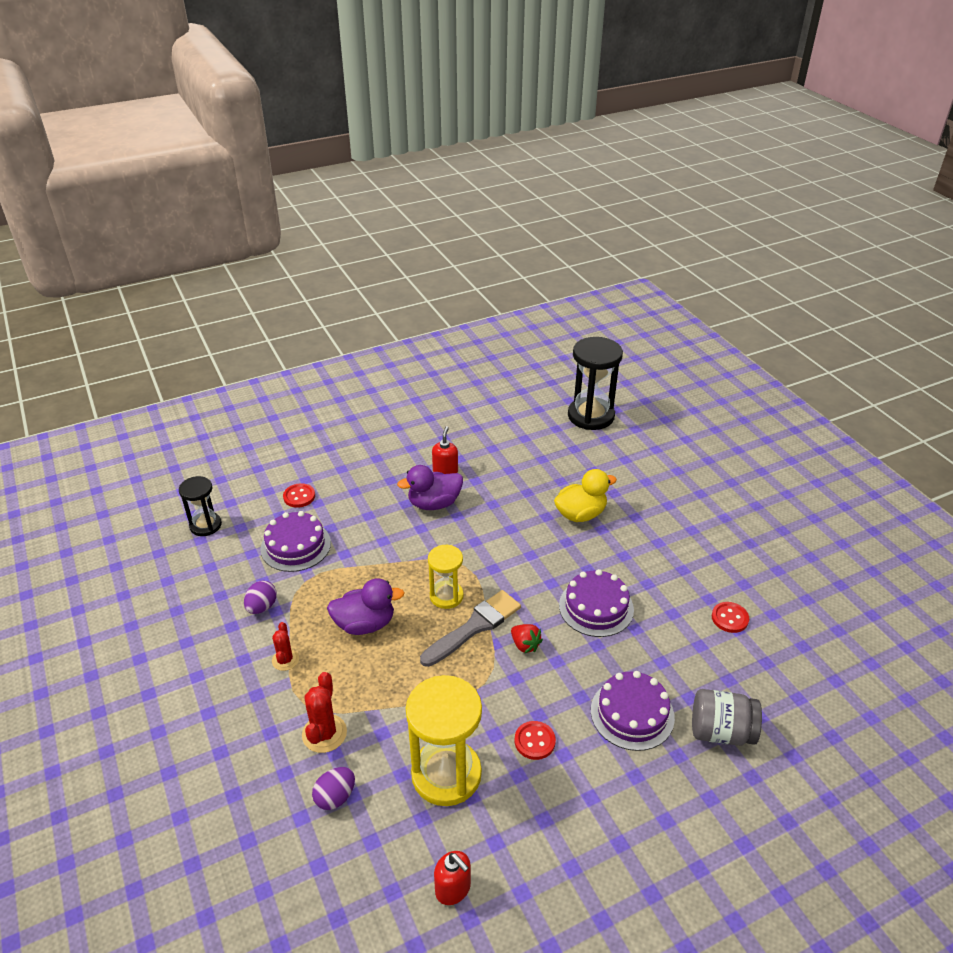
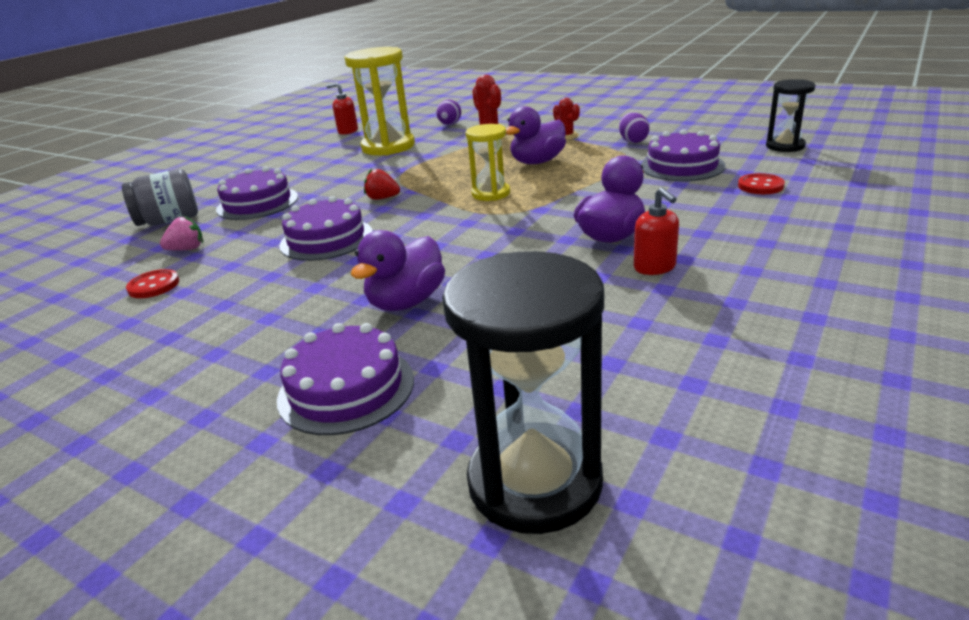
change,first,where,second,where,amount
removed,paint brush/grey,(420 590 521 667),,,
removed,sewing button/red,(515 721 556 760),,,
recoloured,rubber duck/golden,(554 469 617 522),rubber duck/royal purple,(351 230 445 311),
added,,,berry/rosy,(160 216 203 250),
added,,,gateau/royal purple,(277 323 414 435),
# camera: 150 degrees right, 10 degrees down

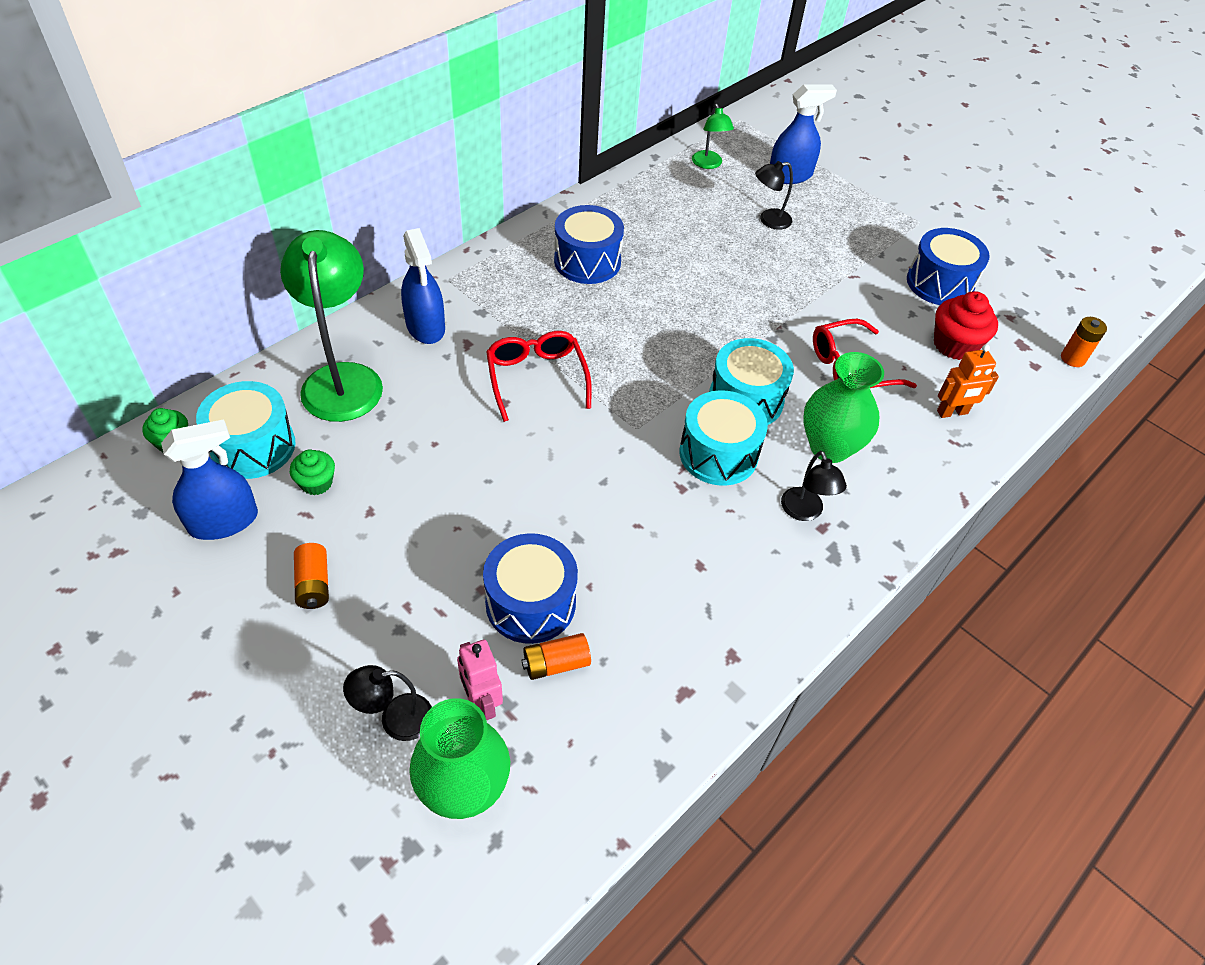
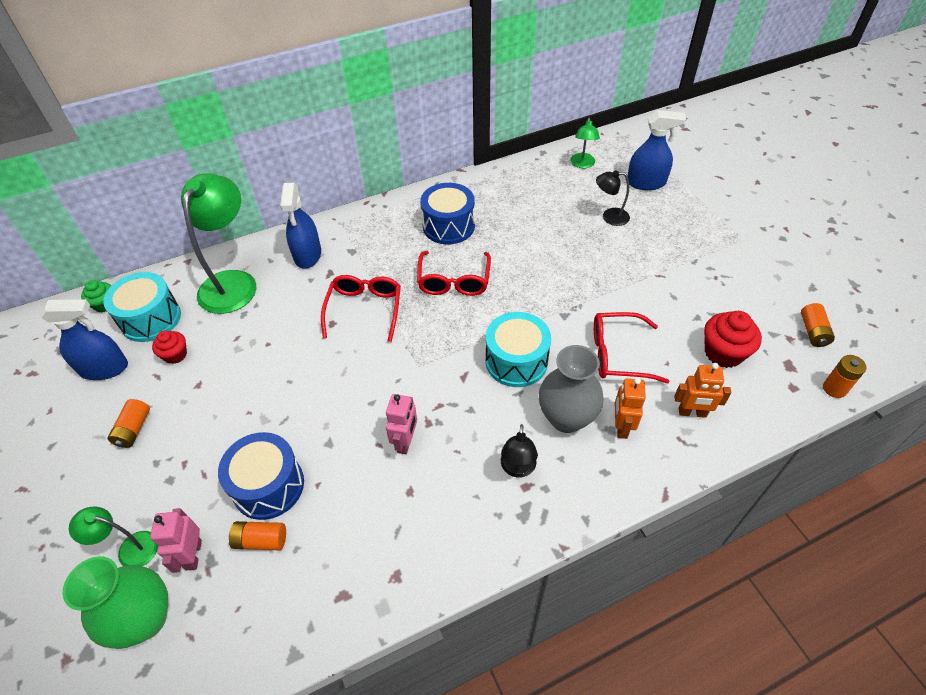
change,first,where,second,where,amount
recoloured,muffin/green,(290 449 335 495),muffin/red,(152 331 187 364),
recoloured,lamp/ebony,(343 665 432 741),lamp/green,(69 506 158 566),
removed,drum/turquoise,(679 390 768 486),,,
recoloured,tall vase/green,(803 352 884 463),tall vase/grey,(539 345 604 433),
removed,drum/blue,(907 228 990 305),,,
added,,,toy robot/rosy,(386 394 417 454),
added,,,spectacles/red,(417 251 491 296),
added,,,toy robot/bright orange,(615 378 646 439),
added,,,battery/bright orange,(801 303 835 347),
# camera: 25 degrees right, 0 degrees up

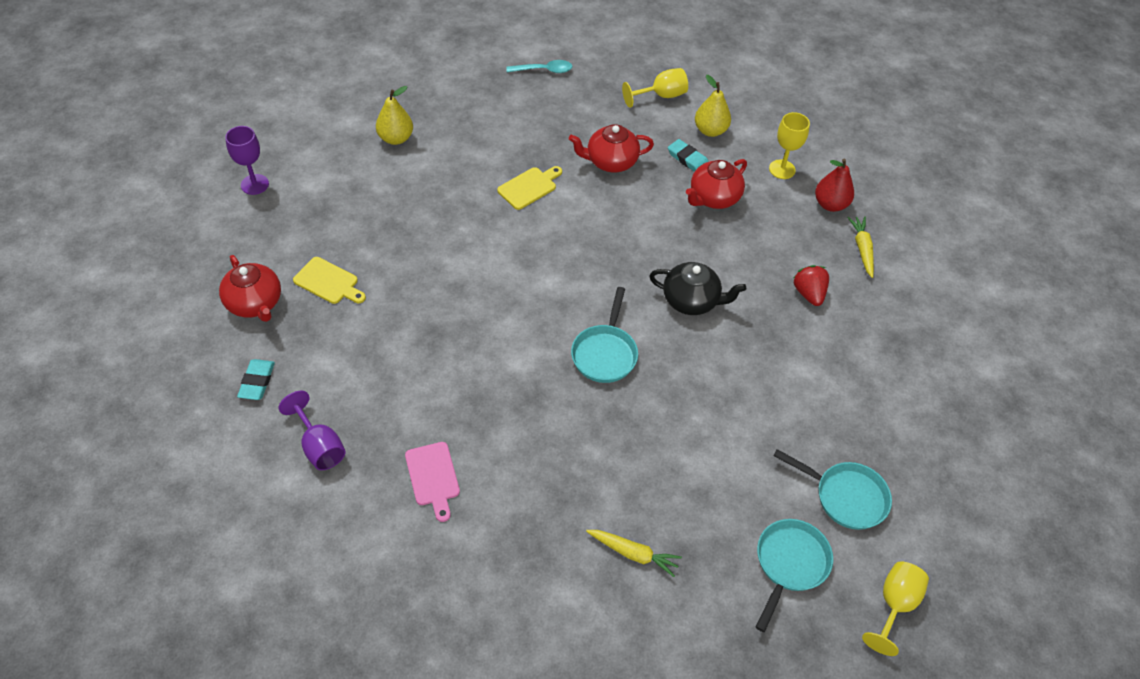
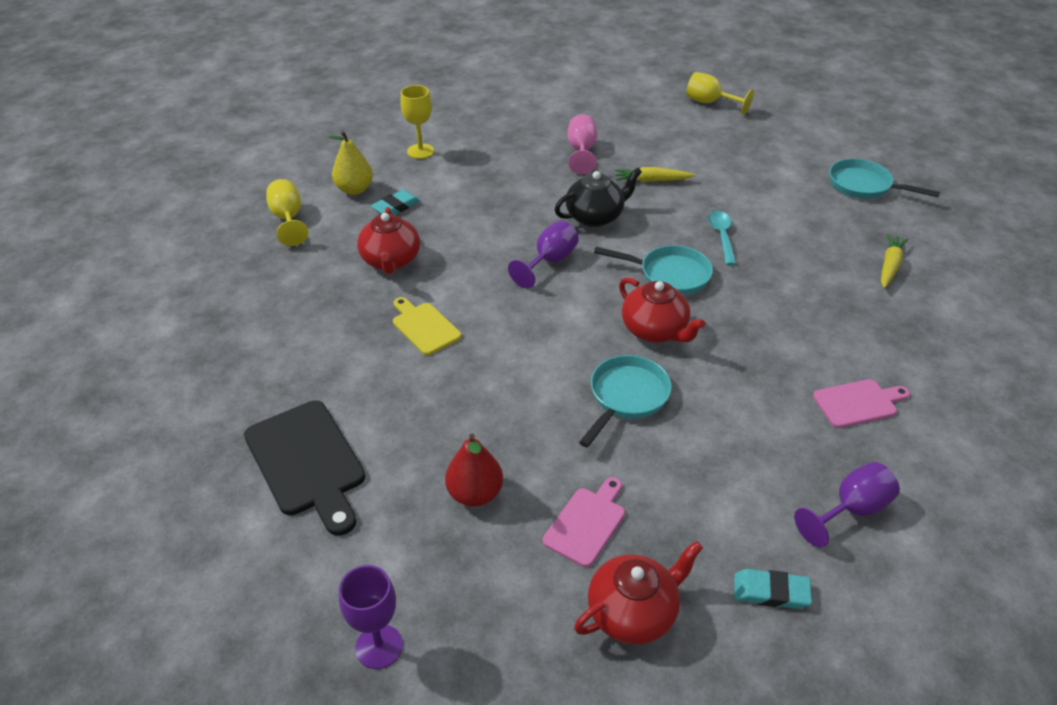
change,first,where,second,where,amount
recoloured,chopping board/golden,(293 257 366 304),chopping board/rosy,(543 477 625 567),
replaced,pear fruit/golden,(376 86 413 145),chopping board/ebony,(244 400 365 536),
moved,spoon/turquoise,(506 60 572 73),,(708 211 736 265),
turned,china teapot/ebony,(649 262 747 315),,(555 168 642 227),45 degrees clockwise
moved,china teapot/red,(686 159 747 209),,(619 277 705 342),
moved,pan/turquoise,(774 449 892 530),,(579 355 672 447),
replaced,berry/red,(794 265 829 306),chalice/rosy,(567 114 597 175),
moved,pear fruit/red,(815 159 854 212),,(445 434 503 507),
moved,root vegetable/golden,(847 217 874 278),,(615 167 695 182),
moved,chalice/golden,(862 562 929 656),,(686 72 754 115),
added,,,chalice/royal purple,(508 221 579 288),
# camera: 85 degrees left, 10 degrees down

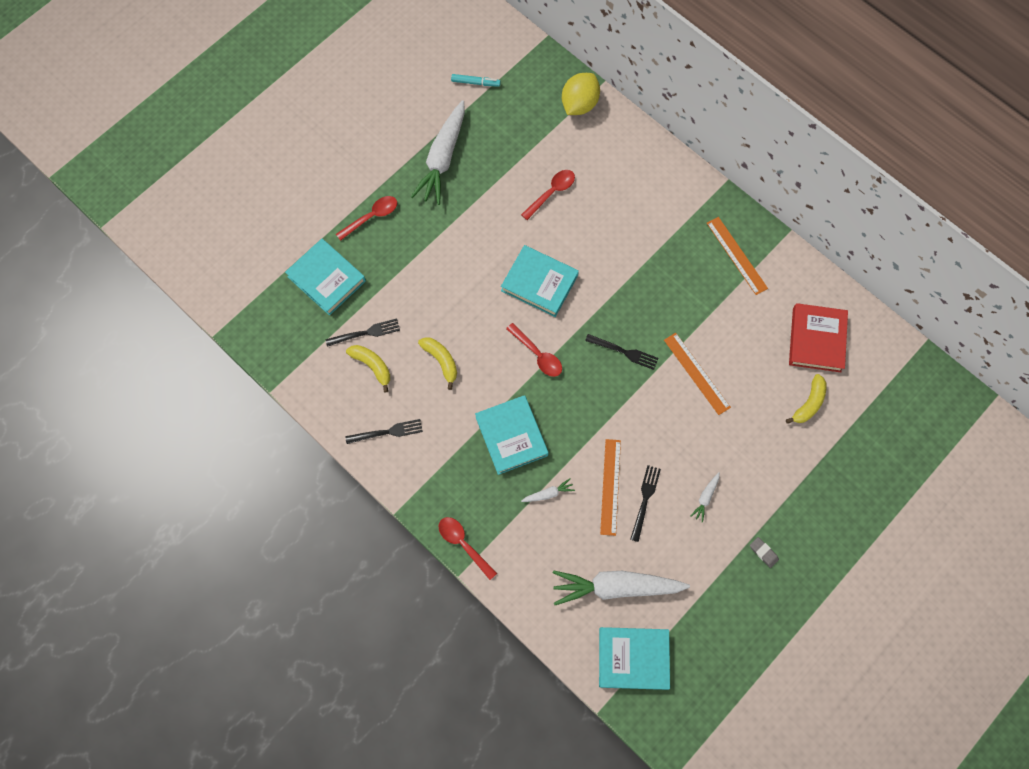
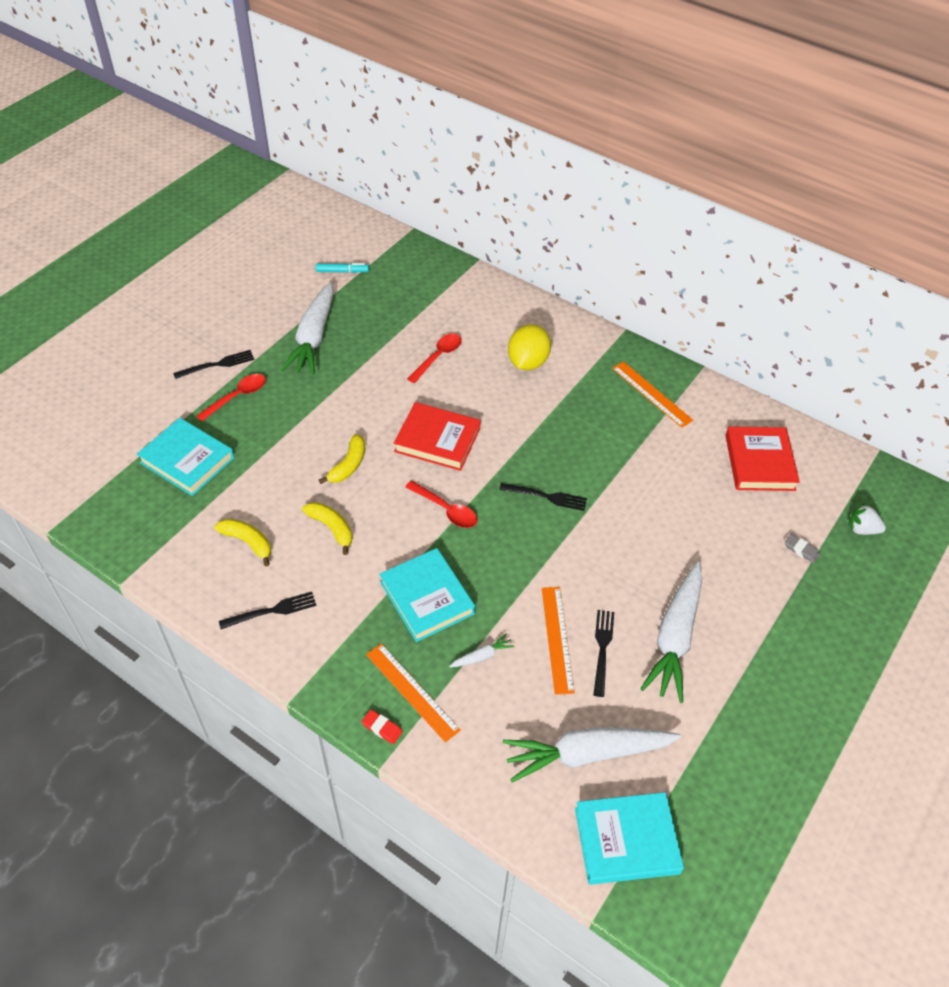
change,first,where,second,where,amount
moved,table fork/ebony,(325 318 400 347),,(173 350 254 379),
replaced,spoon/red,(439 517 497 580),pencil eraser/red,(361 710 403 744),
recoloured,book/turquoise,(501 245 579 317),book/red,(394 402 481 471),
moved,lemon/golden,(562 73 600 115),,(508 324 551 370),
moved,ruler/bright orange,(664 333 731 415),,(366 643 461 743),
resized,root vegetable/pure white,(690 472 720 523),,(641 562 702 703),x2.42
moved,pencil eraser/grey,(750 537 779 568),,(785 534 820 563),
moved,banana/golden,(786 374 827 424),,(319 434 365 484),
added,,,berry/pure white,(849 504 886 535),
# camera: 10 degrees left, 20 degrees down

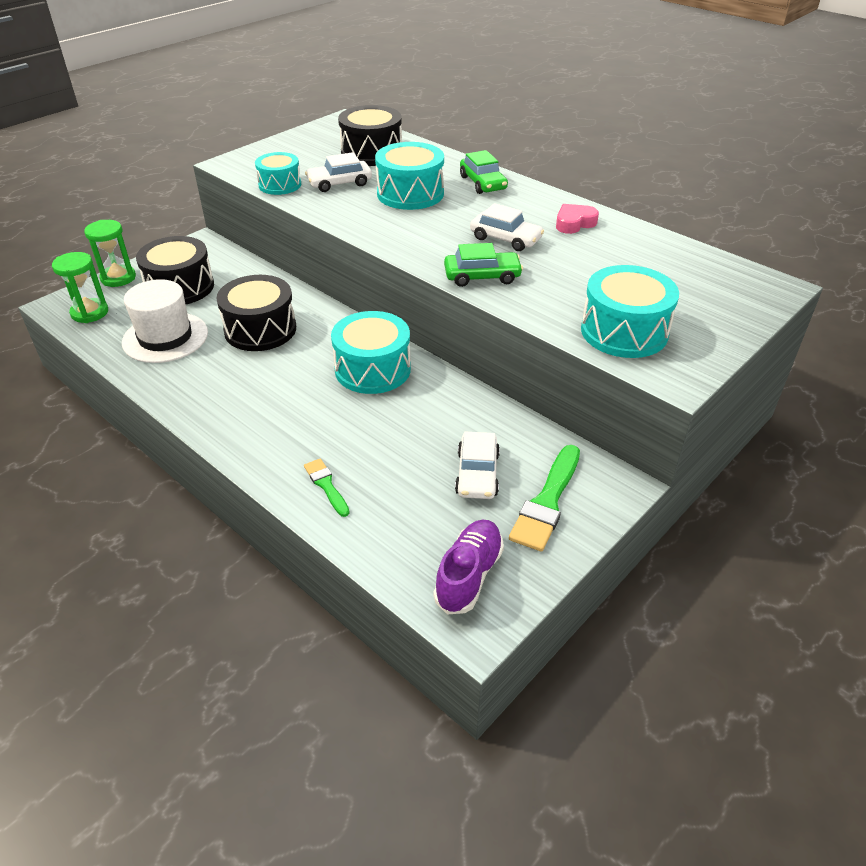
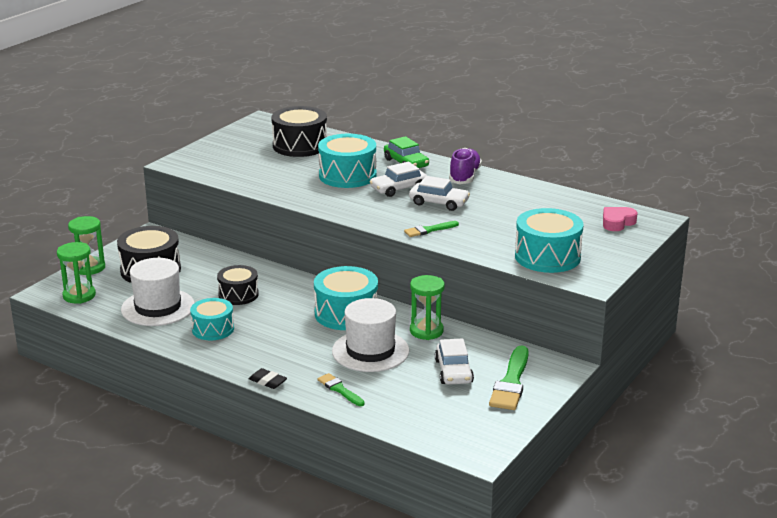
change,first,where,second,where,amount
resized,drum/ebony,(216 275 296 351),,(217 265 259 305),x0.64
moved,drum/turquoise,(255 152 301 195),,(190 298 234 340),
moved,automobile/pure white,(305 152 372 192),,(370 162 427 197),
moved,lace-up shoe/royal purple,(434 520 504 614),,(449 148 482 184),
replaced,automobile/green,(444 243 523 287),paint brush/green,(404 221 459 237),
moved,heart shape/rosy,(556 204 599 234),,(603 207 638 231),
added,,,pencil eraser/ebony,(249 368 287 389),
added,,,top hat/pure white,(332 298 409 372),
added,,,hourglass/green,(410 275 445 340),
# camera: 10 degrees left, 15 degrees down

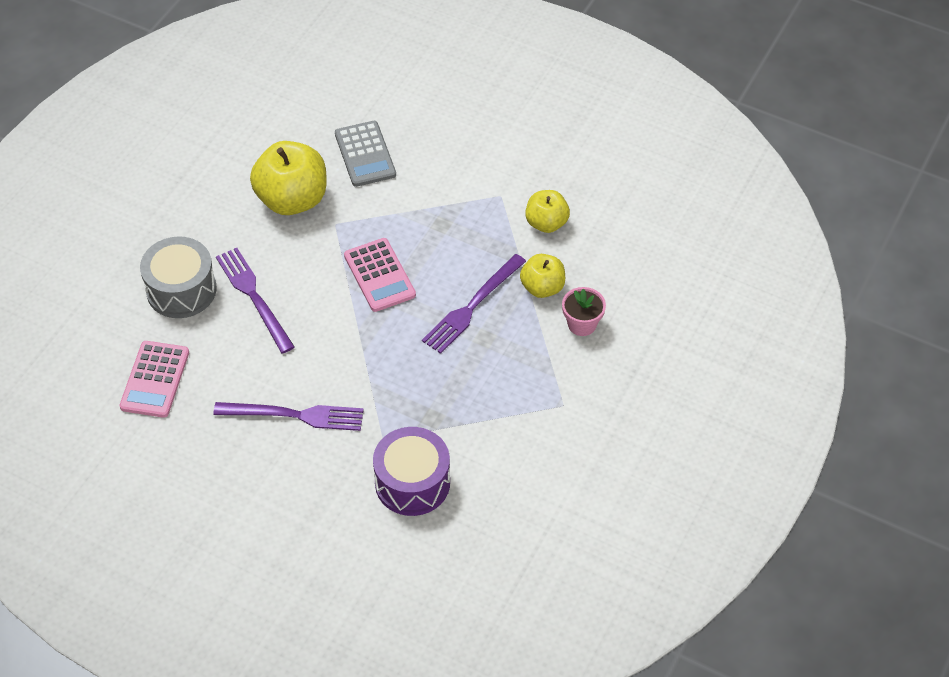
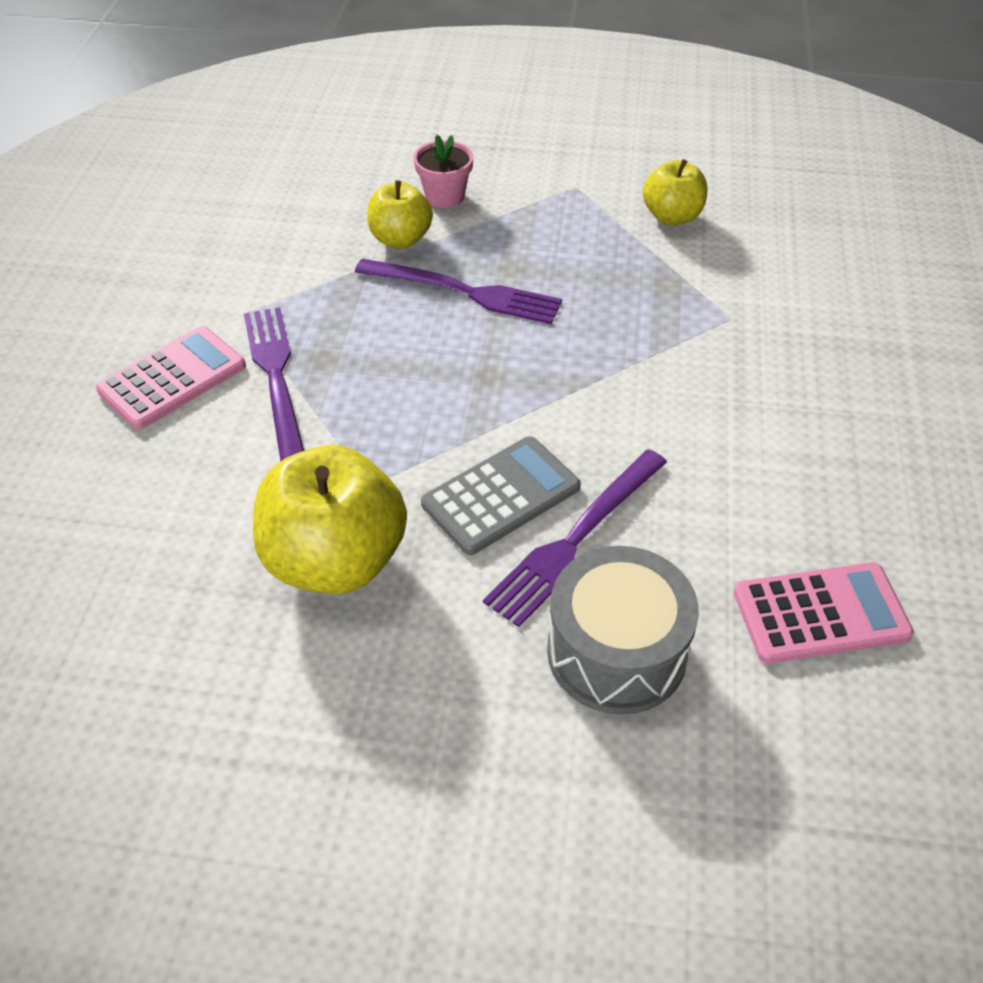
change,first,where,second,where,amount
moved,table fork/royal purple,(213 402 364 431),,(244 307 304 461),
moved,adding machine/grey,(335 121 396 187),,(421 436 581 555),
moved,adding machine/rosy,(344 238 416 312),,(96 326 246 430),
removed,drum/royal purple,(373 427 450 516),,,
moved,toy apple/golden,(525 190 570 233),,(643 159 707 225),
# camera: 110 degrees left, 5 degrees down

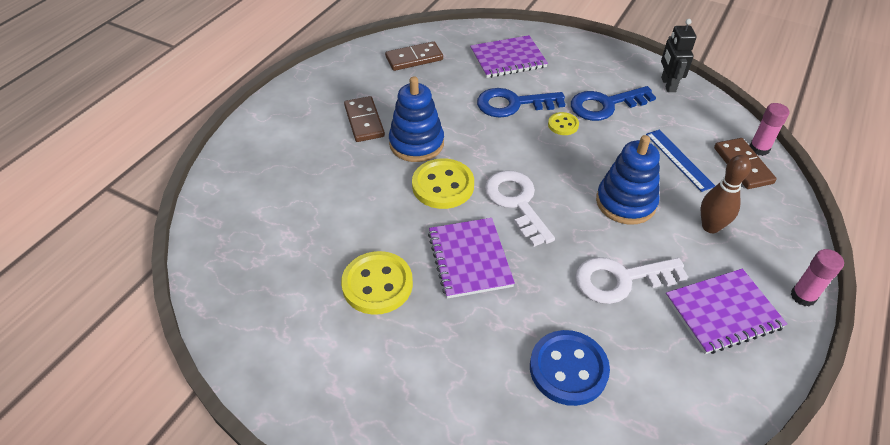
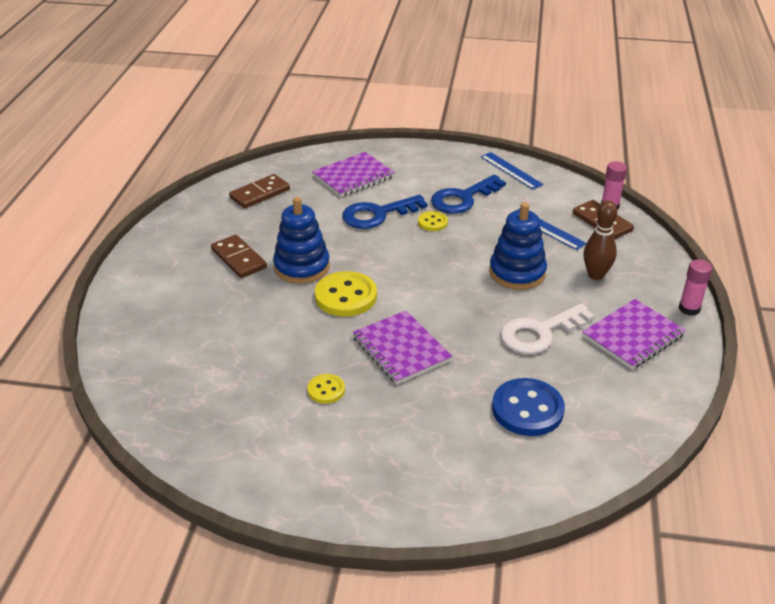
change,first,where,second,where,amount
resized,sewing button/golden,(341 251 413 315),,(307 374 345 404),x0.54
removed,latchkey/pure white,(485 171 555 247),,,
replaced,toy robot/ebony,(661 19 696 92),ruler/blue,(480 152 544 189),
# camera: 20 degrees left, 10 degrees down

